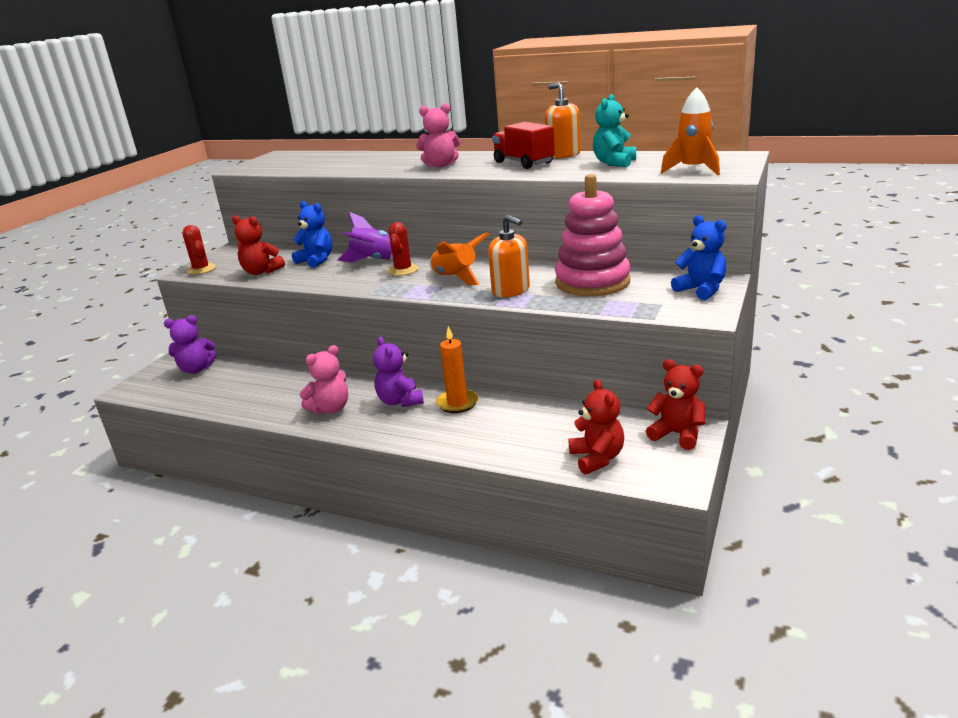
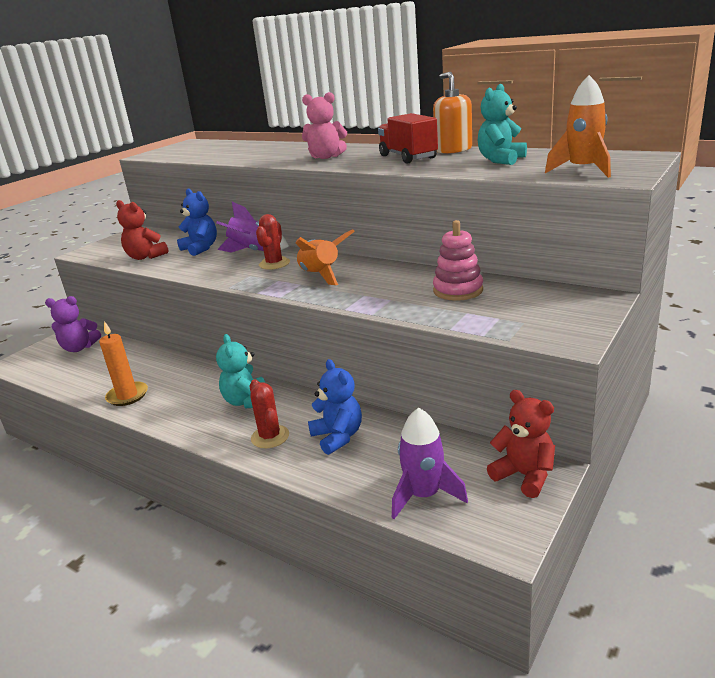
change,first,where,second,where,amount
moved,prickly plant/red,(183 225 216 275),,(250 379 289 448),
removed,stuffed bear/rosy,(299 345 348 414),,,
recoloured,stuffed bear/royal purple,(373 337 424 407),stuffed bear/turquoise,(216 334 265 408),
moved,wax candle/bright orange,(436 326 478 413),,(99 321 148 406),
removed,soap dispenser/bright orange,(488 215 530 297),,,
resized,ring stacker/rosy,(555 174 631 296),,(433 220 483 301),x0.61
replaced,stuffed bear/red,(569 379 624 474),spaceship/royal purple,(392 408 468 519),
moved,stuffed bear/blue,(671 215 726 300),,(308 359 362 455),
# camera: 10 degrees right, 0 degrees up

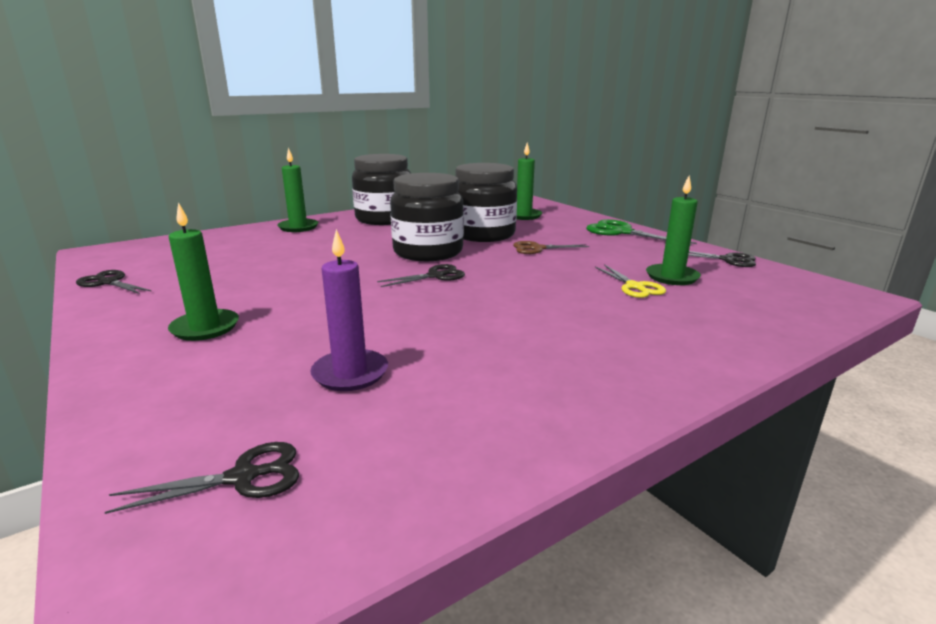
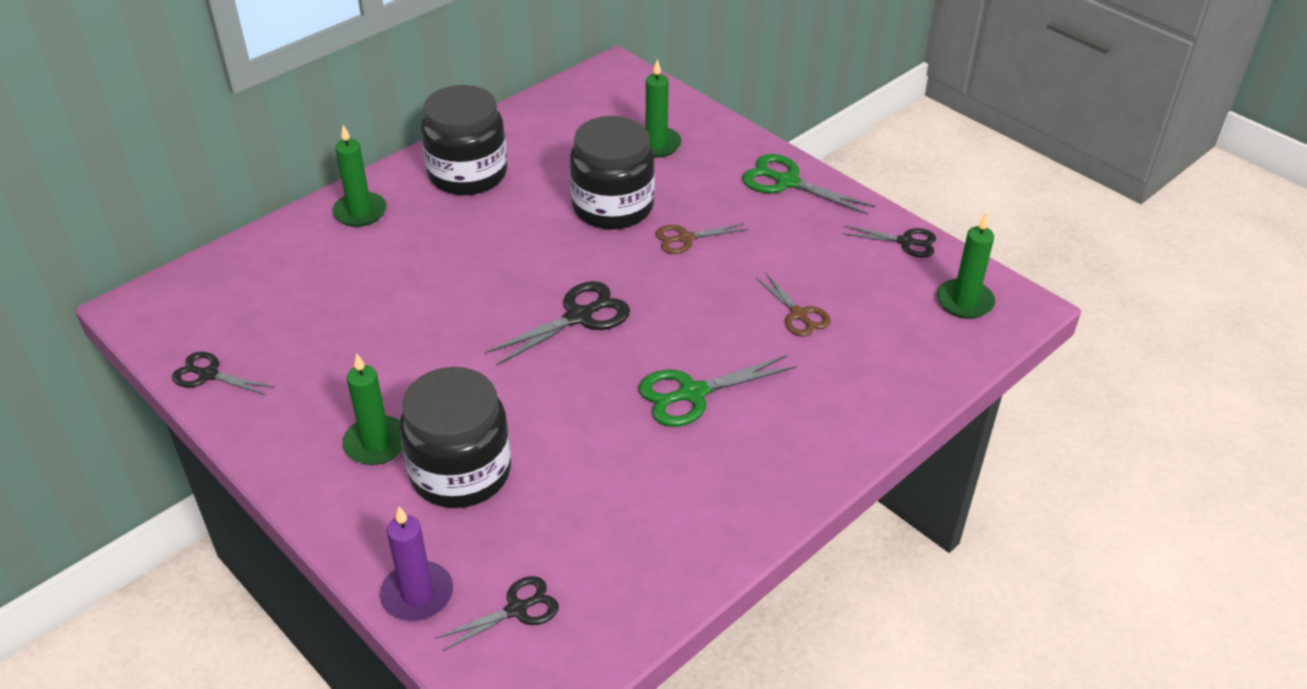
change,first,where,second,where,amount
moved,wax candle/royal purple,(310 229 388 391),,(380 506 453 621),
resized,shears/ebony,(377 264 465 287),,(485 281 630 366),x1.54
moved,jar/ebony,(390 173 464 261),,(399 367 511 508),
recoloured,shears/golden,(595 264 666 298),shears/russet,(756 273 831 337),
moved,wax candle/green,(646 176 701 285),,(937 213 995 319),
added,,,shears/green,(639 355 796 427),
# camera: 10 degrees left, 20 degrees up

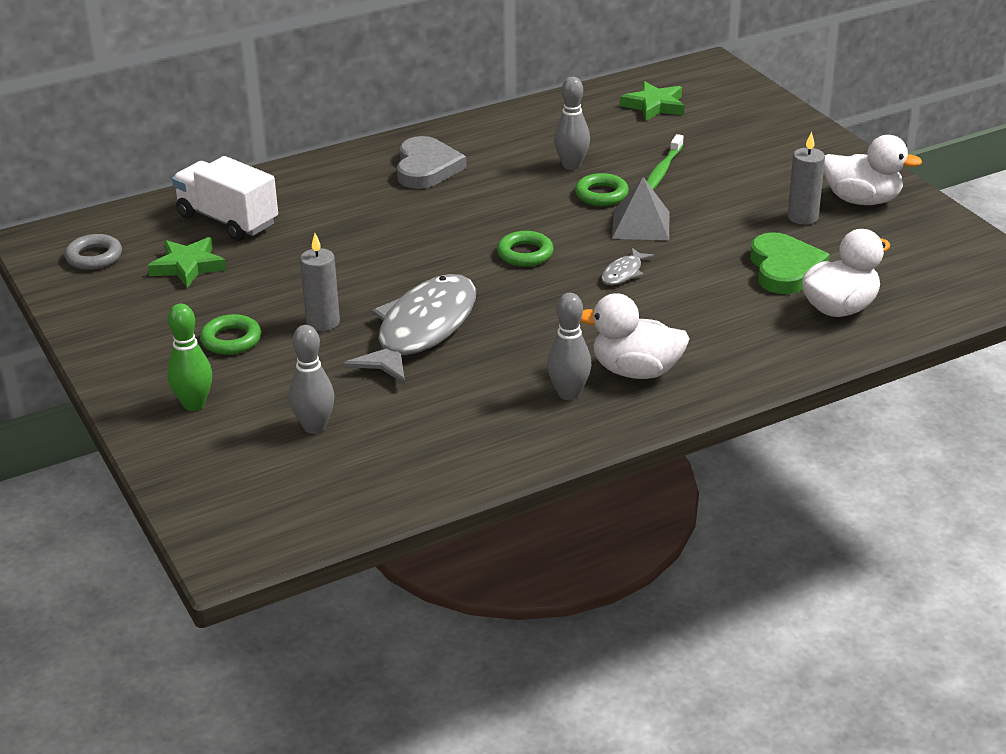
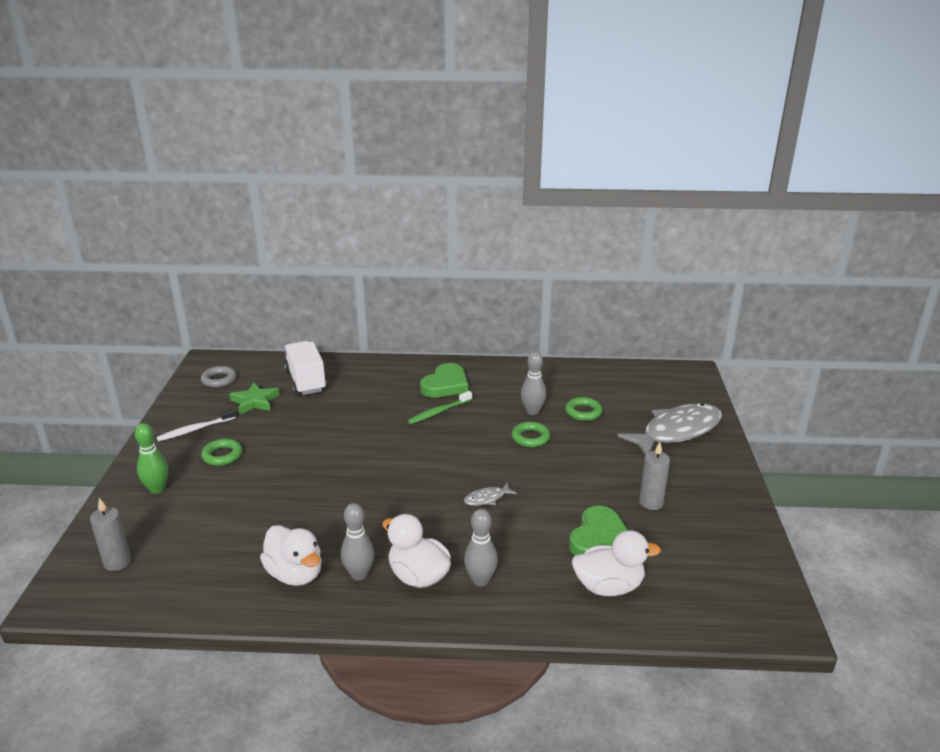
change,first,where,second,where,amount
moved,bowling pin/grey,(289 325 335 434),,(464 509 498 586),
moved,wax candle/grey,(300 233 340 331),,(90 498 131 571),
moved,fish figure/grey,(343 274 476 384),,(617 403 722 455),
recoloured,heart shape/grey,(397 136 466 189),heart shape/green,(420 363 468 398),
moved,torus/green,(497 231 554 267),,(565 397 602 421),
removed,pyramid/grey,(612 177 669 240),,,
removed,five-pointed star/green,(620 81 685 121),,,
moved,tooth brush/green,(647 134 683 190),,(408 391 472 424),
moved,rubber duck/pure white,(824 135 922 205),,(260 525 321 586),
added,,,tooth brush/pure white,(157 409 236 441),
# camera: 30 degrees right, 5 degrees down

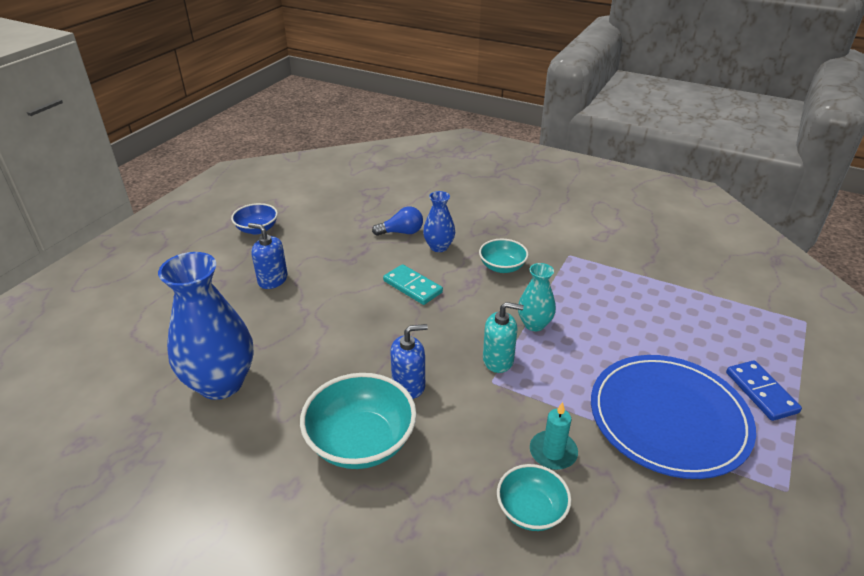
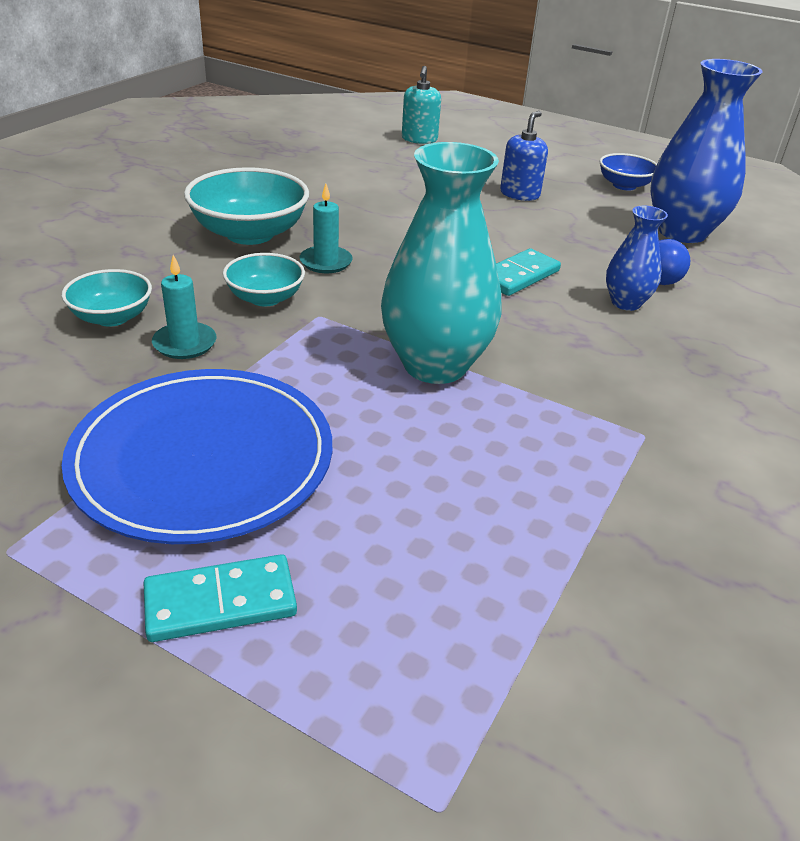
change,first,where,second,where,amount
moved,tall vase/blue,(158 252 253 400),,(650 59 763 243),
replaced,soap dispenser/blue,(390 324 428 399),wax candle/turquoise,(300 183 353 273),
moved,bowl/turquoise,(479 239 529 273),,(223 253 305 306),
moved,soap dispenser/turquoise,(483 302 524 373),,(402 66 441 144),
resized,tall vase/turquoise,(518 263 556 331),,(381 142 502 384),x1.91
recoloured,domino/blue,(726 360 802 421),domino/turquoise,(144 554 297 642),
# camera: 90 degrees right, 0 degrees up

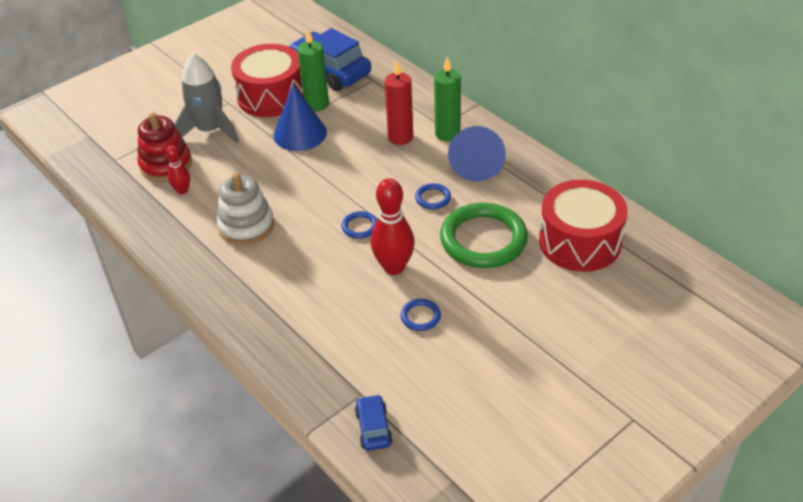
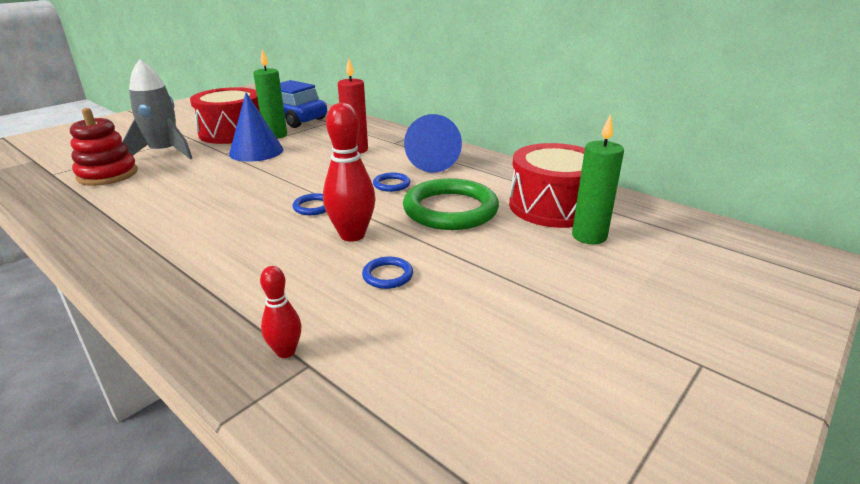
change,first,where,second,where,amount
moved,bowling pin/red,(166 145 190 194),,(260 266 302 358),
removed,ring stacker/pure white,(216 173 274 245),,,
removed,automobile/blue,(355 394 393 451),,,
moved,wax candle/green,(434 56 461 141),,(572 114 624 244),
# camera: 10 degrees left, 15 degrees down

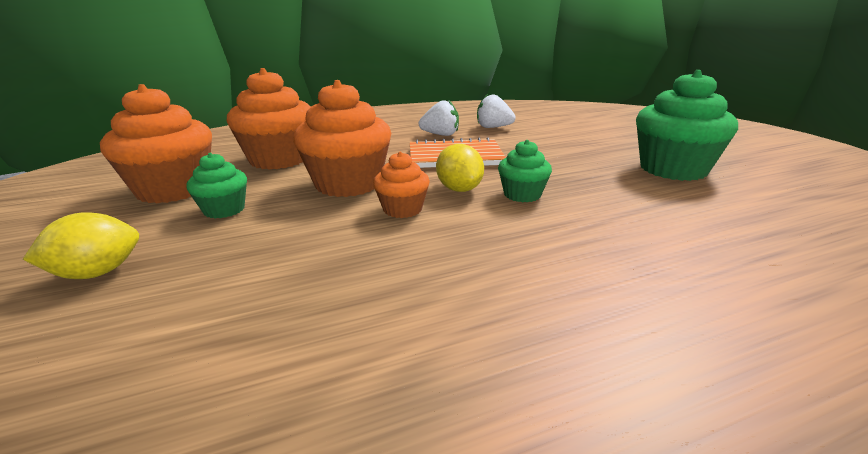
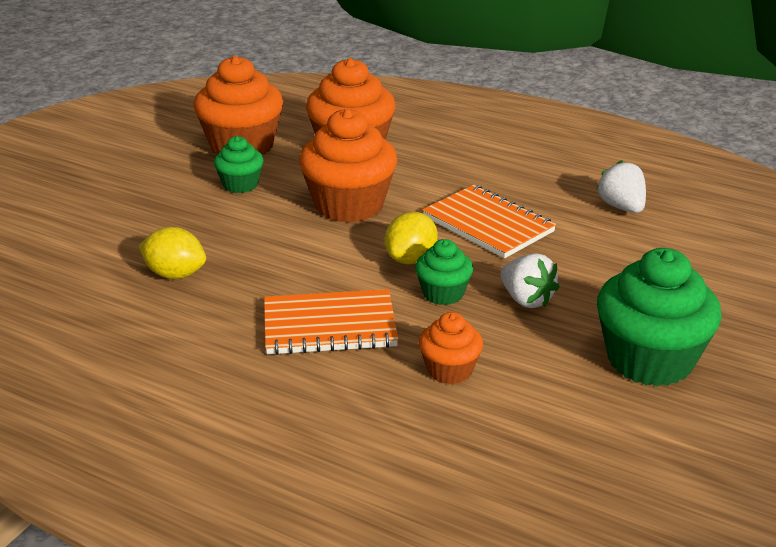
change,first,where,second,where,amount
moved,lemon/golden,(22 212 139 279),,(139 227 206 279),
moved,muffin/bright orange,(373 152 430 218),,(419 312 483 384),
moved,berry/pure white,(418 100 459 136),,(500 253 560 308),
added,,,notebook/bright orange,(264 289 398 355),
# camera: 50 degrees right, 5 degrees up

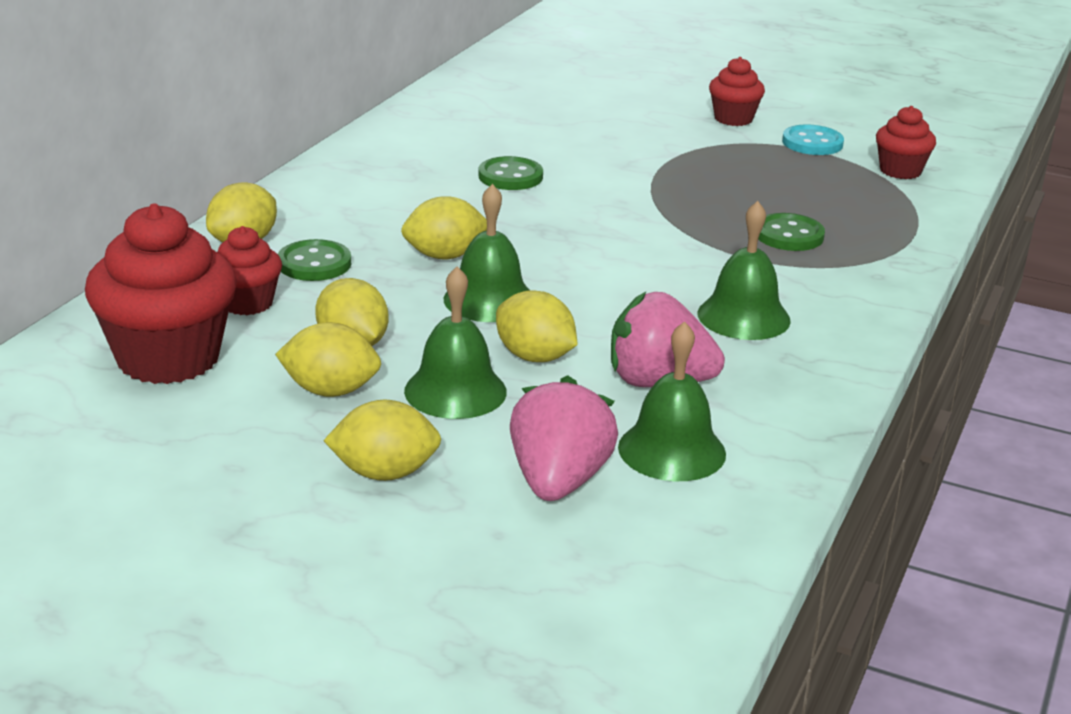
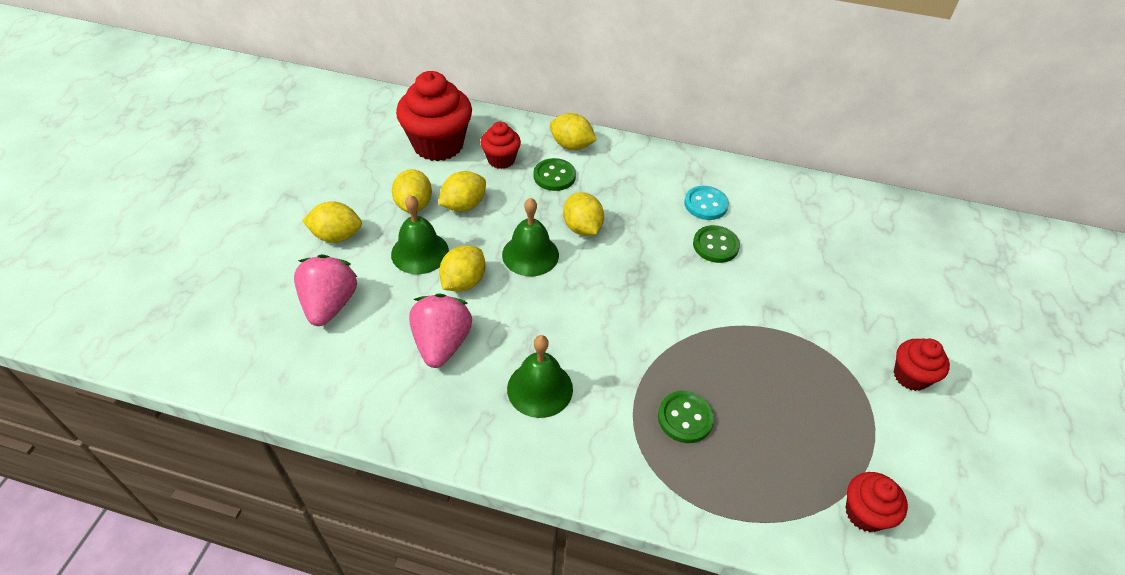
change,first,where,second,where,amount
turned,lemon/golden,(323 399 441 481),,(302 201 362 243),75 degrees counterclockwise
turned,berry/rosy,(510 375 618 501),,(294 254 357 326),90 degrees counterclockwise
removed,hand bell/green,(618 321 726 481),,,
moved,sewing button/turquoise,(782 124 844 155),,(684 186 729 220),
# camera: 80 degrees right, 20 degrees up

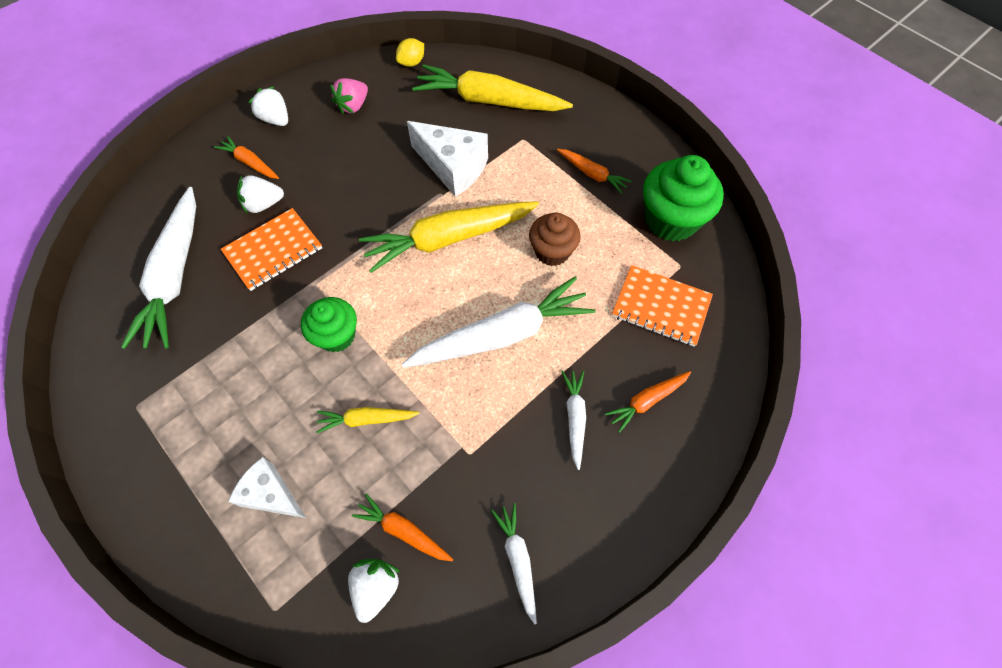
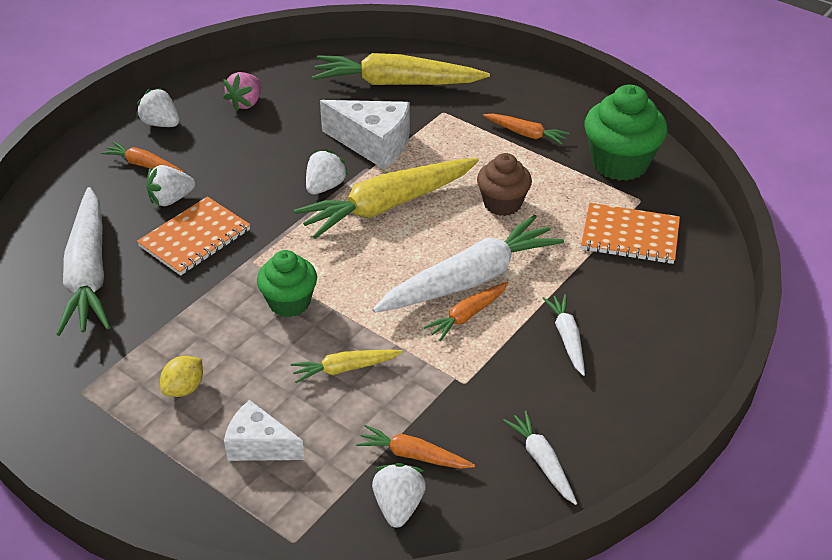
change,first,where,second,where,amount
moved,lemon/golden,(396 38 424 67),,(160 356 203 397),
moved,root vegetable/bright orange,(605 371 691 433),,(424 282 509 341),
added,,,berry/pure white,(306 149 349 194),
# camera: 10 degrees left, 20 degrees down

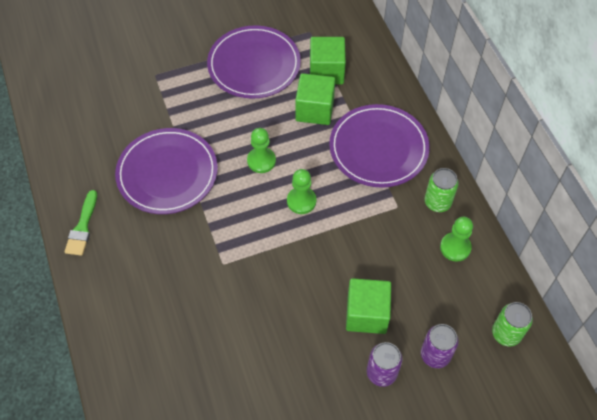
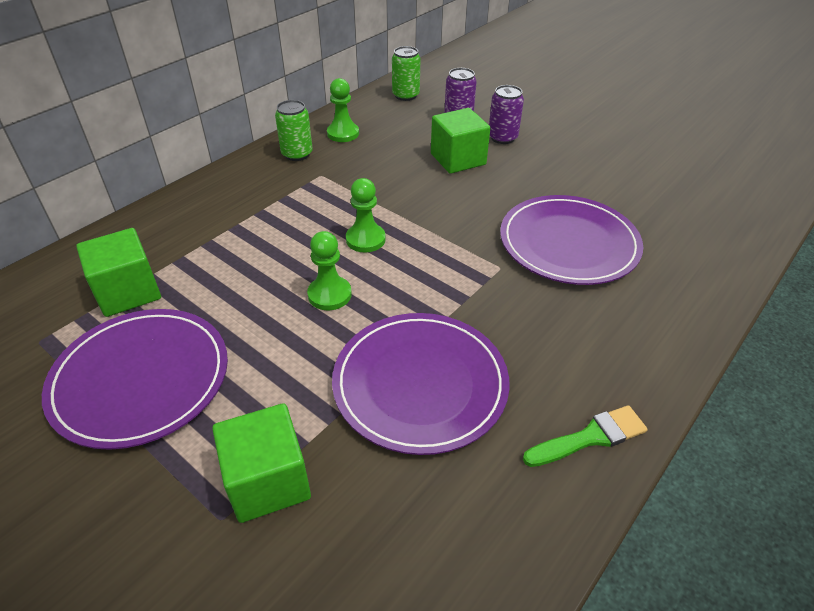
change,first,where,second,where,amount
moved,solid cube/green,(295 73 335 125),,(212 403 311 523),
moved,dinner plate/royal purple,(329 104 430 188),,(500 195 643 285),
# camera: 120 degrees left, 15 degrees down

